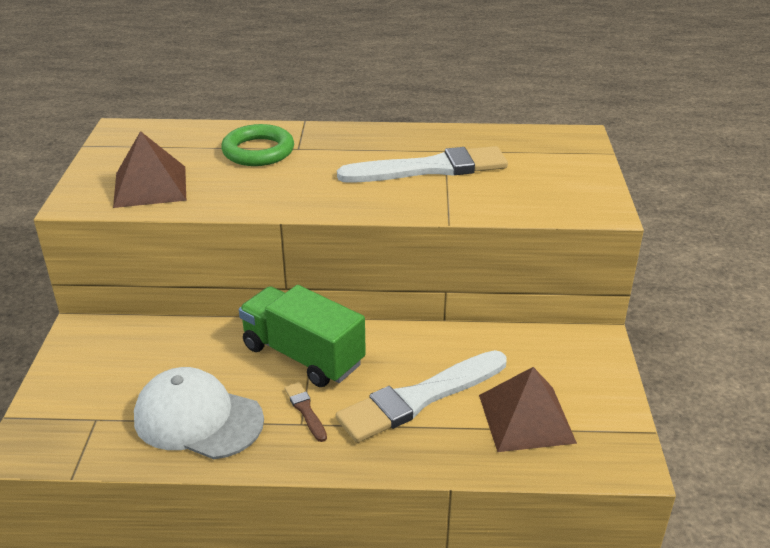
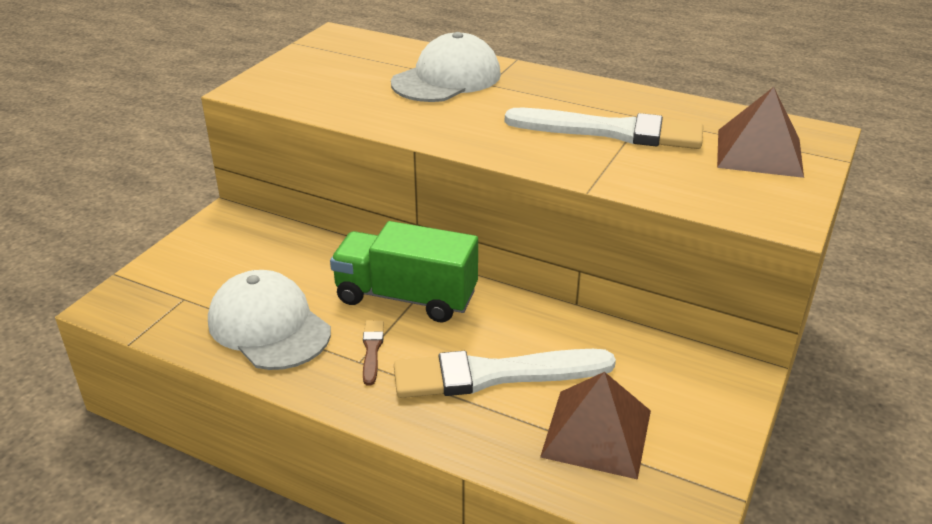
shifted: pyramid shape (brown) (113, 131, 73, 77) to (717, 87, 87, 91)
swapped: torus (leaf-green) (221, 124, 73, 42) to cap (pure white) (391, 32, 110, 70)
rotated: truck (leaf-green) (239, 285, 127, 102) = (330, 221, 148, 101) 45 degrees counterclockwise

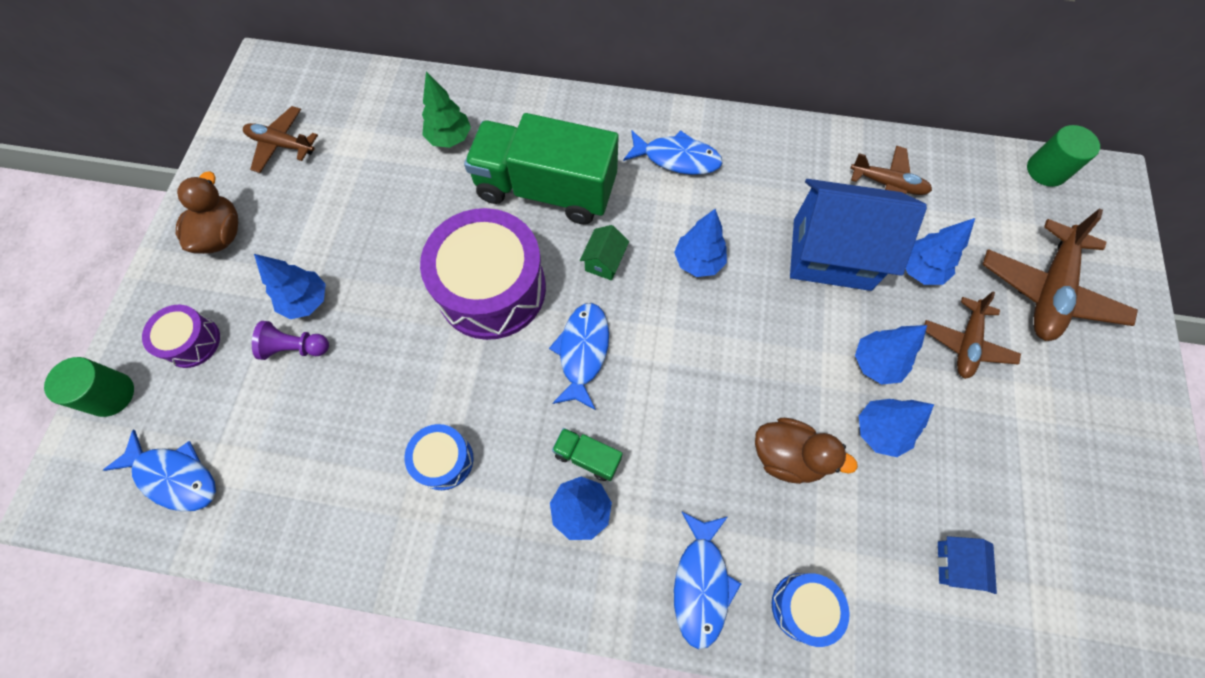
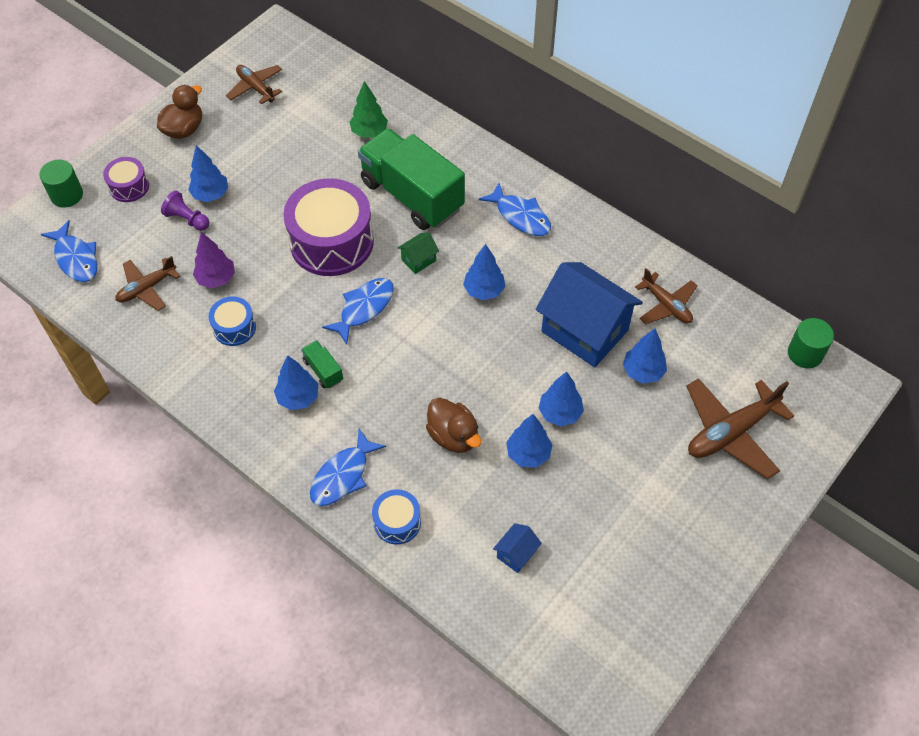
new: tree (violet) (193, 232, 42, 56)
shifted: plane (brown) (925, 291, 96, 88) to (115, 256, 65, 55)

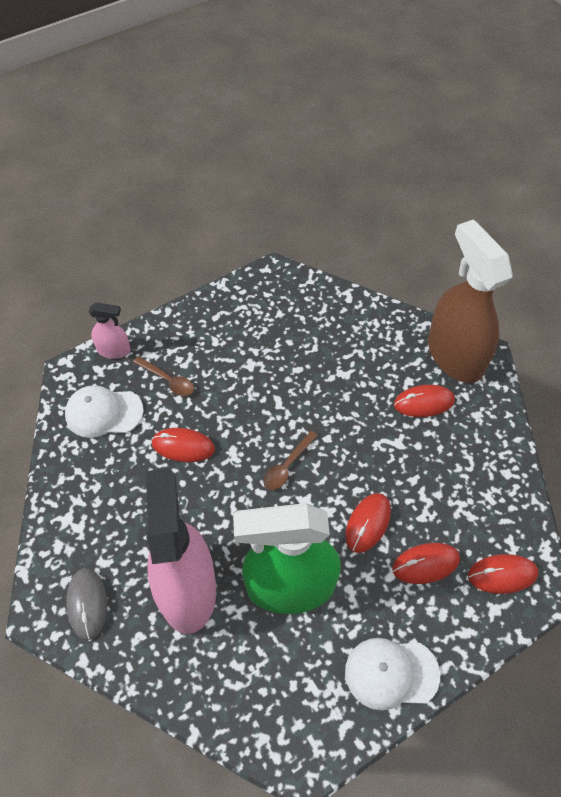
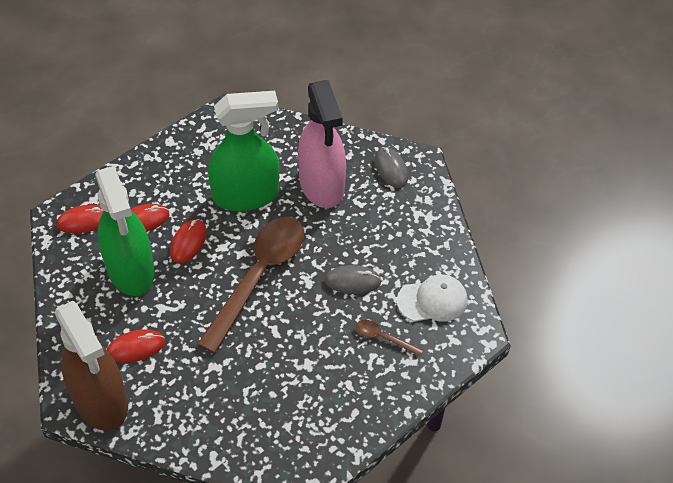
gone: spray cleaner (rose-pink) (89, 302, 41, 57); cap (pure white) (345, 638, 95, 72)
new: spray cleaner (leaf-green) (95, 166, 60, 130)
repainted: PC mouse (crimson) (151, 428, 64, 34) to PC mouse (ash-grey) (325, 265, 56, 29)
scaled: teaspoon (brown) (263, 431, 55, 59) = (197, 217, 108, 137) x2.48

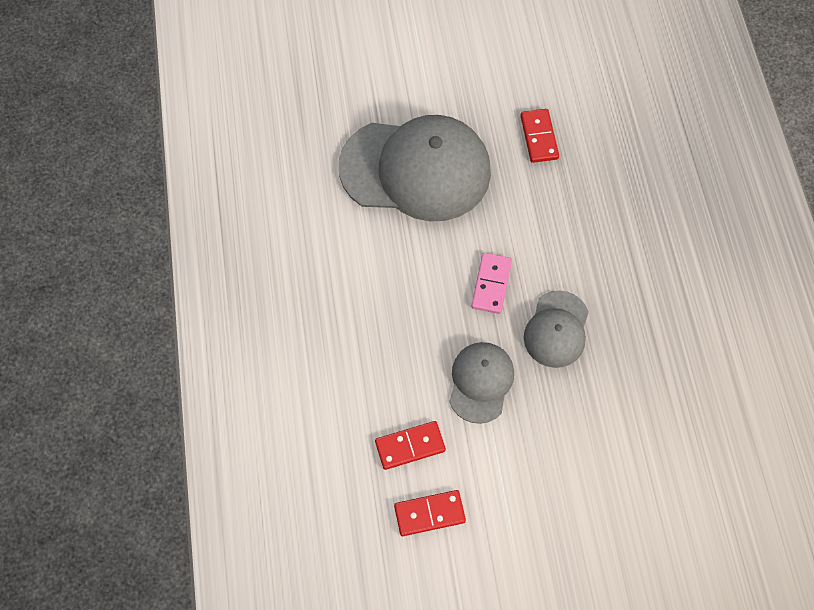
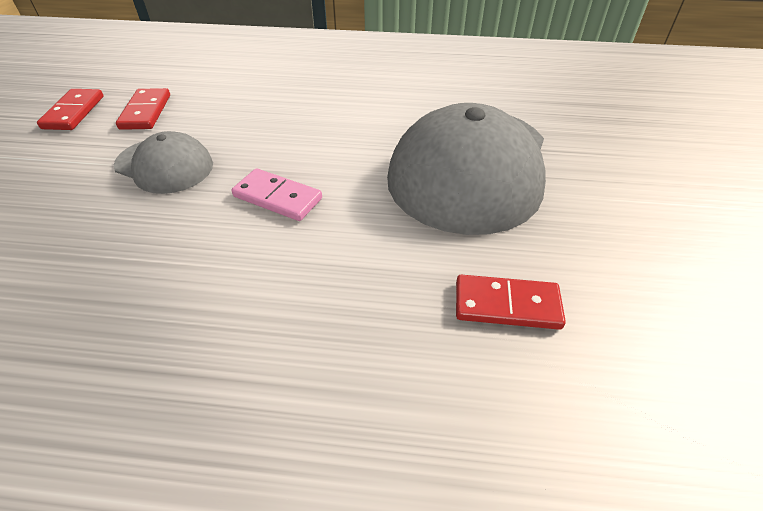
gone: cap (ash-grey) (524, 290, 65, 78)

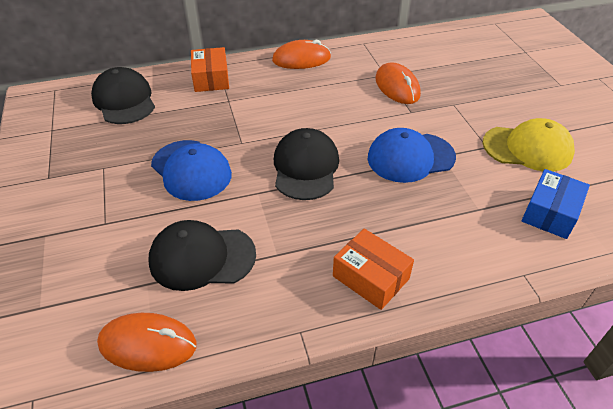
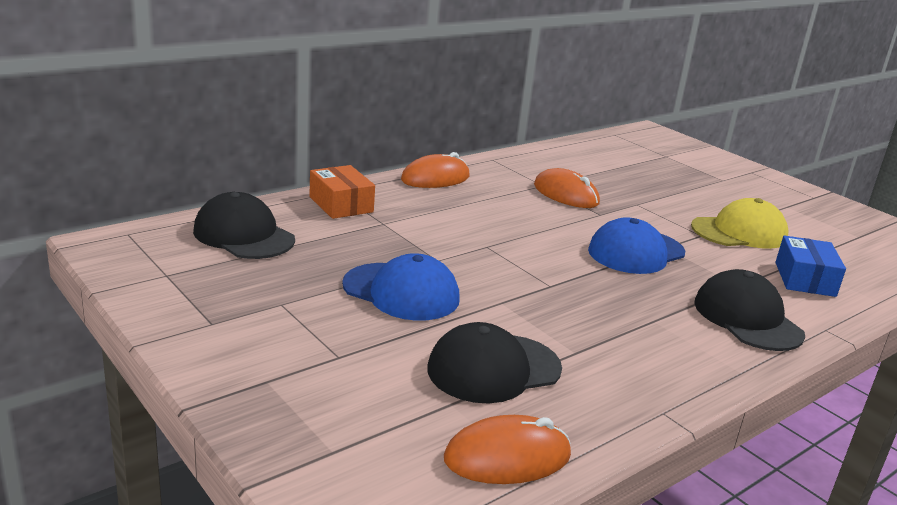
gone: box (orange) (333, 228, 81, 82)
shifted: cap (ebony) (274, 128, 65, 72) to (694, 269, 111, 82)

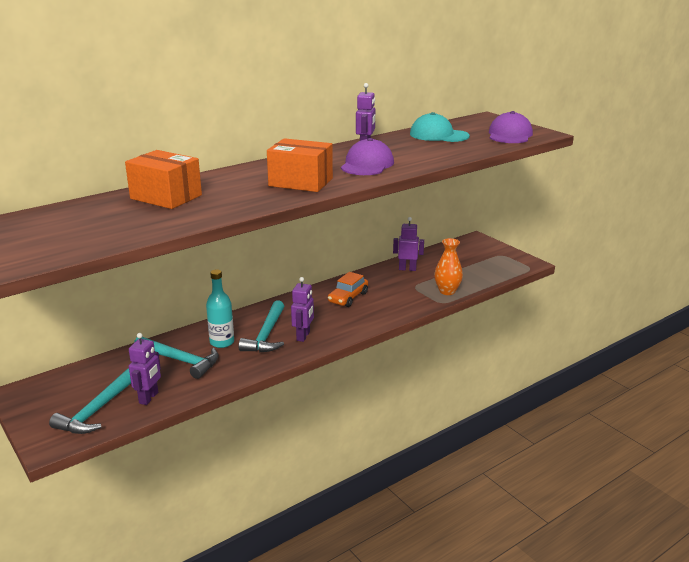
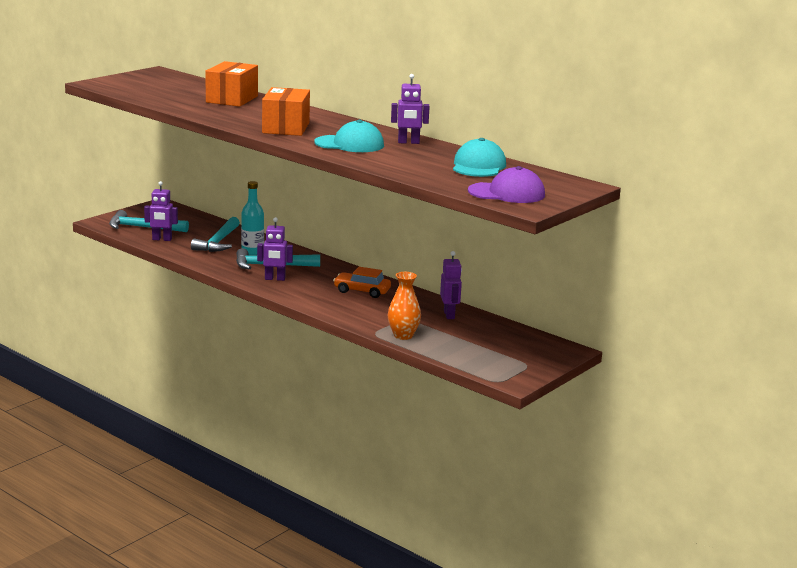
repainted: cap (violet) (341, 138, 53, 37) to cap (aqua) (314, 120, 70, 32)

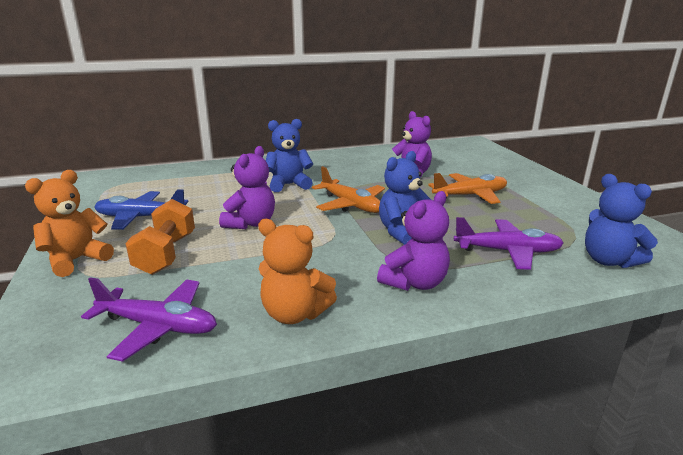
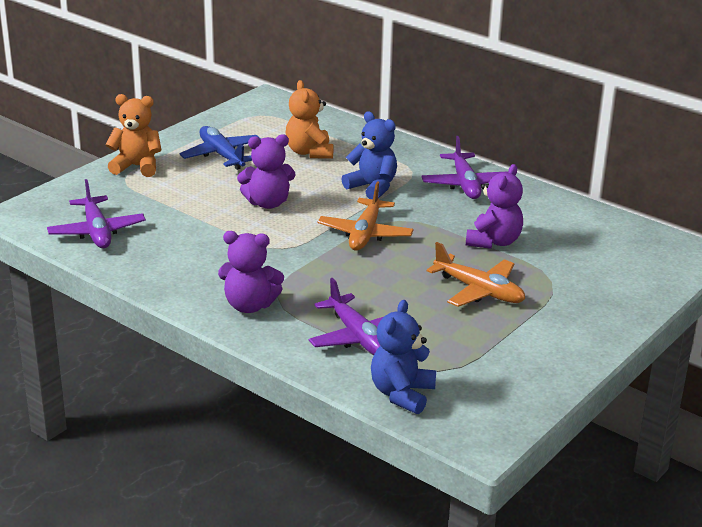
gone: stuffed bear (royal blue) (379, 151, 52, 94); free weight (orange) (125, 199, 70, 76)
new: plane (violet) (421, 136, 87, 63)
shifted: stuffed bear (orange) (258, 219, 79, 105) to (286, 80, 48, 79)

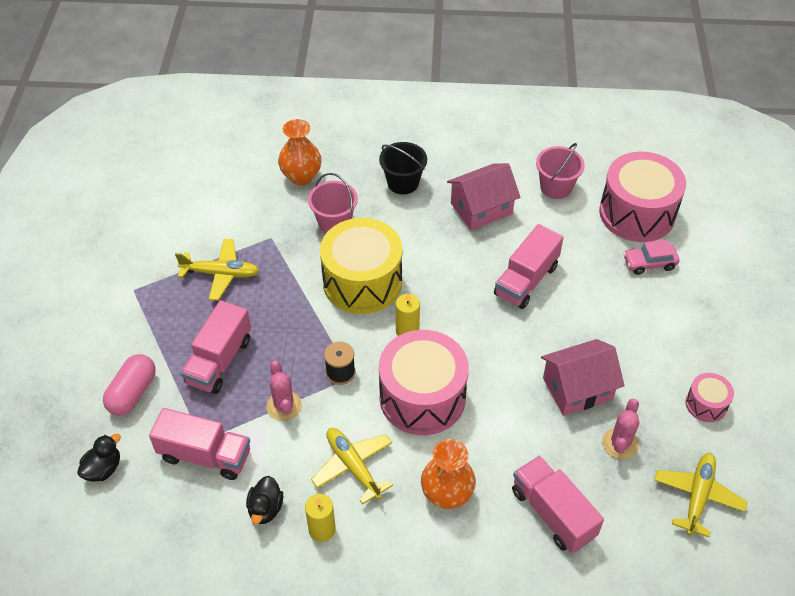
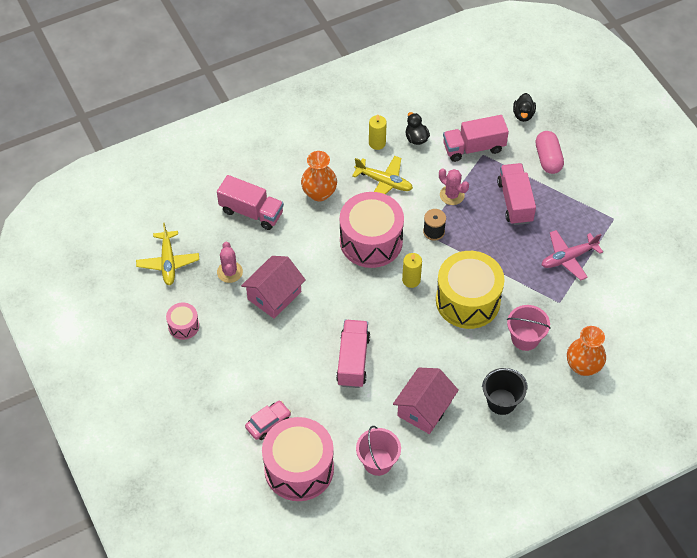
repainted: plane (bright yellow) (175, 239, 84, 62) to plane (rose-pink) (542, 230, 61, 50)

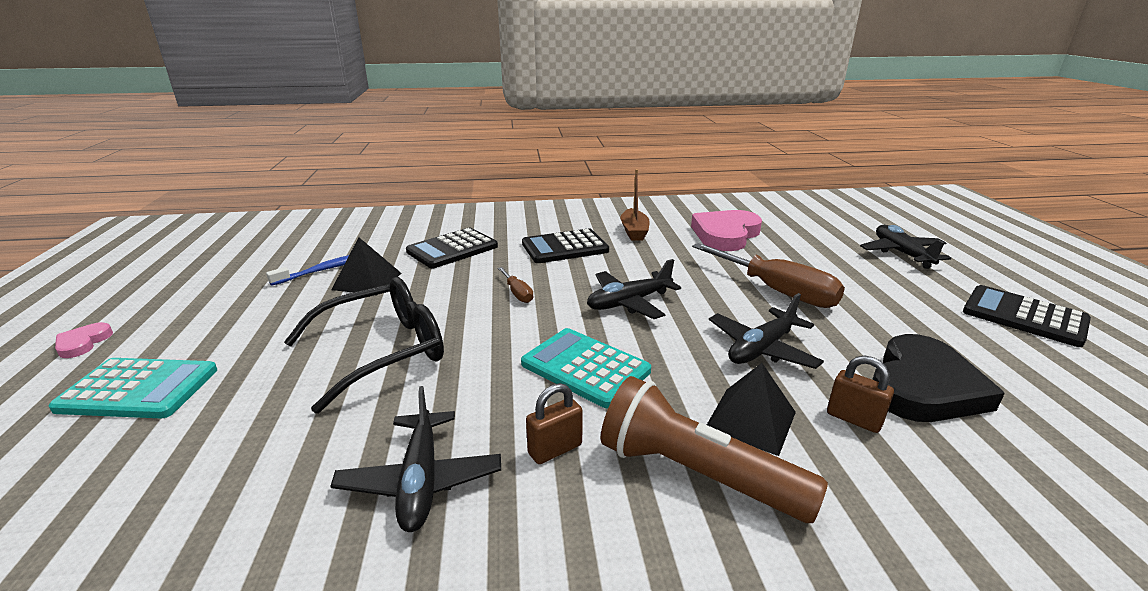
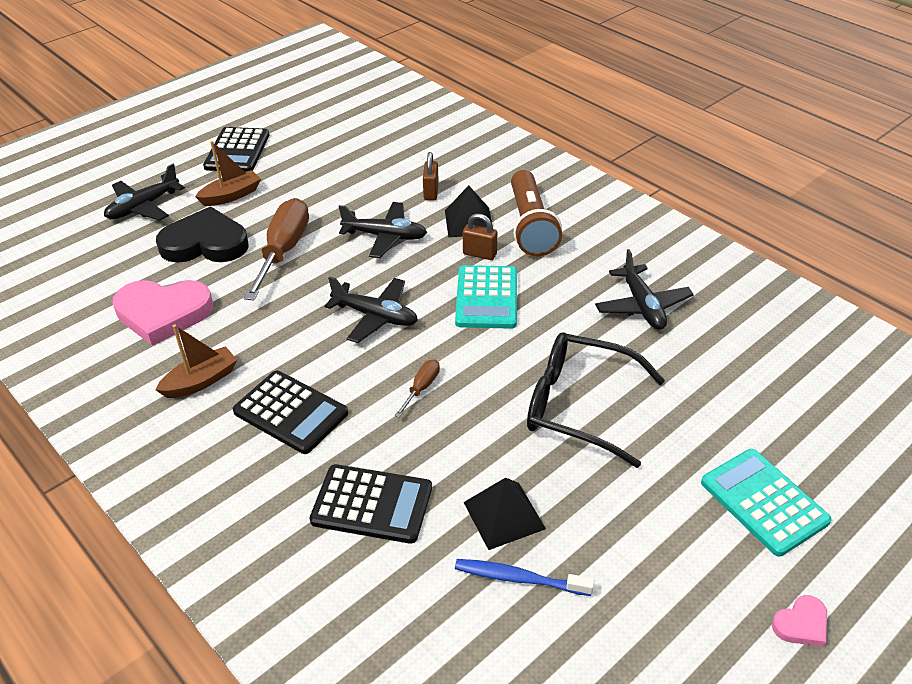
new: boat (brown) (195, 141, 66, 65)
shifted: love heart (ebony) (872, 334, 133, 88) to (156, 207, 93, 56); padlock (brown) (526, 383, 57, 81) to (463, 214, 34, 46)
rotated: plane (ebony) (330, 386, 171, 146) = (595, 249, 99, 81) 120 degrees clockwise

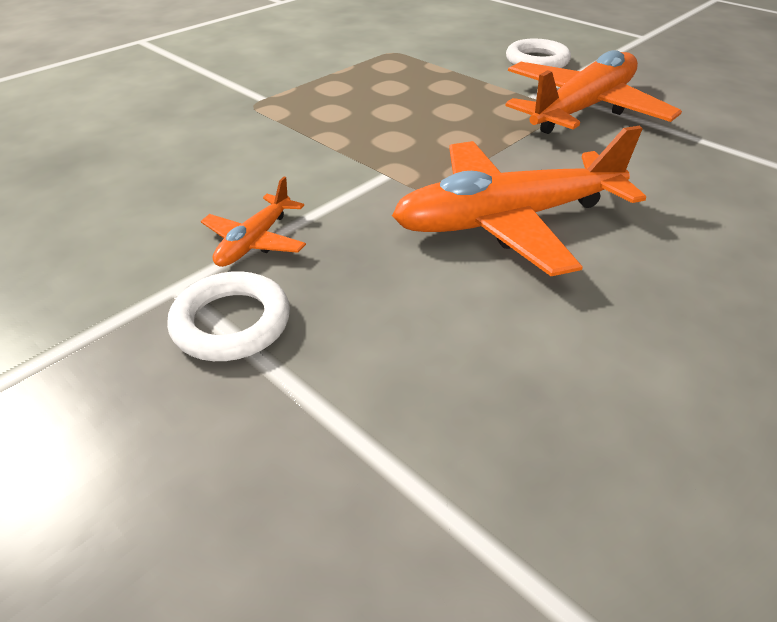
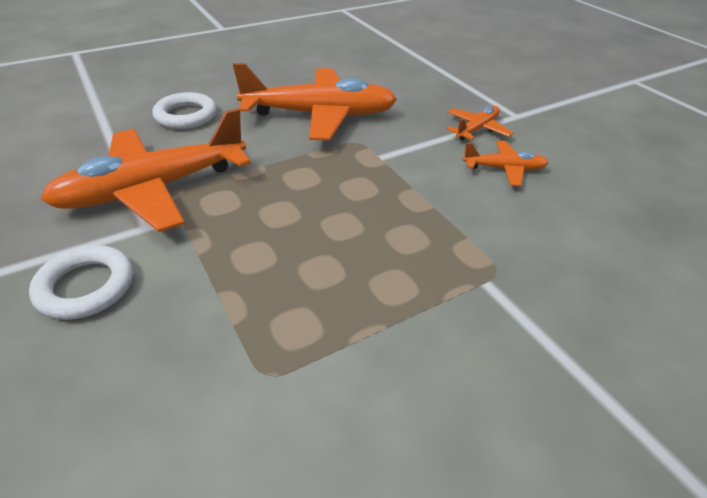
new: plane (orange) (463, 141, 85, 45)
shifted: torus (pure white) (167, 271, 123, 90) to (152, 92, 65, 37)

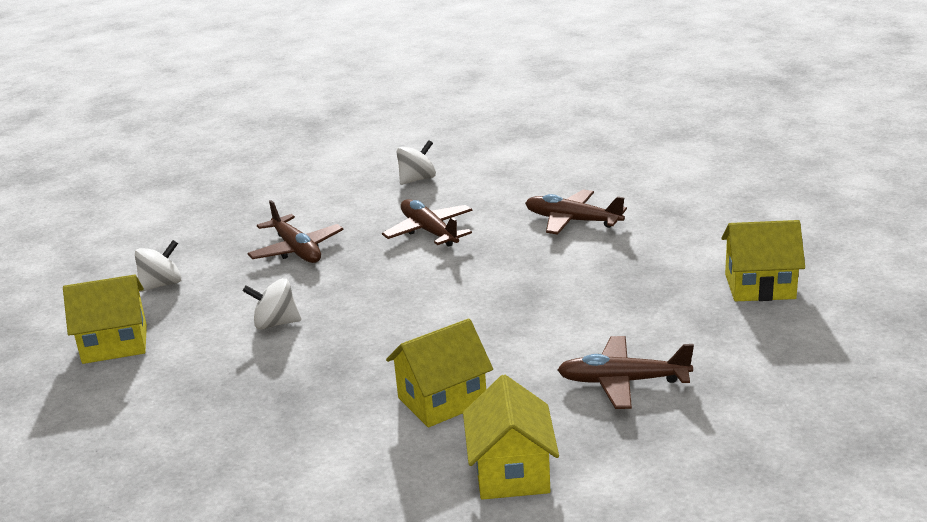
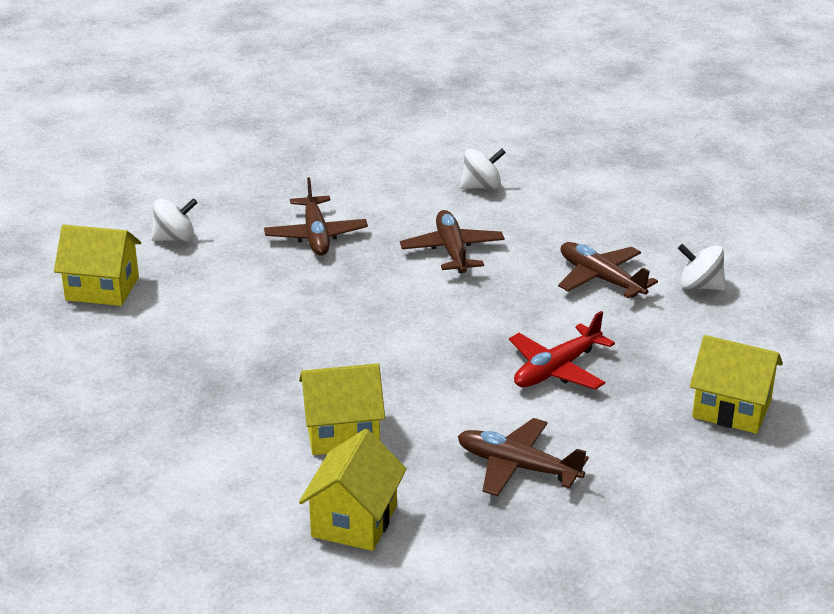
new: plane (crimson) (509, 311, 106, 79)
shifted: whirligig (pure white) (243, 278, 58, 52) to (678, 244, 48, 46)

